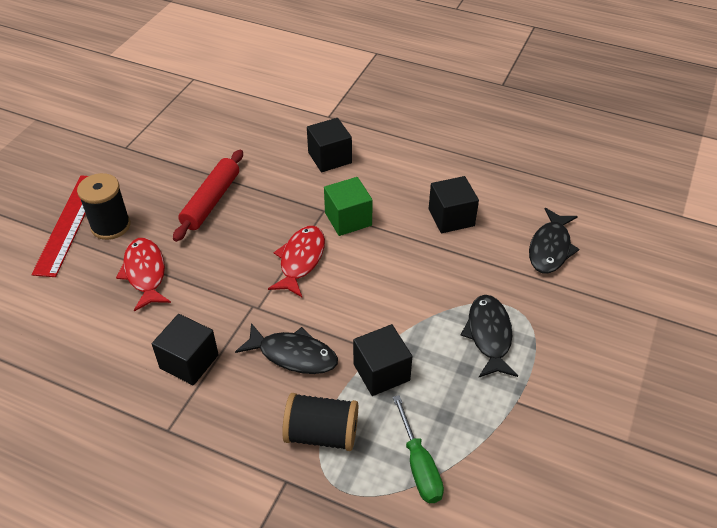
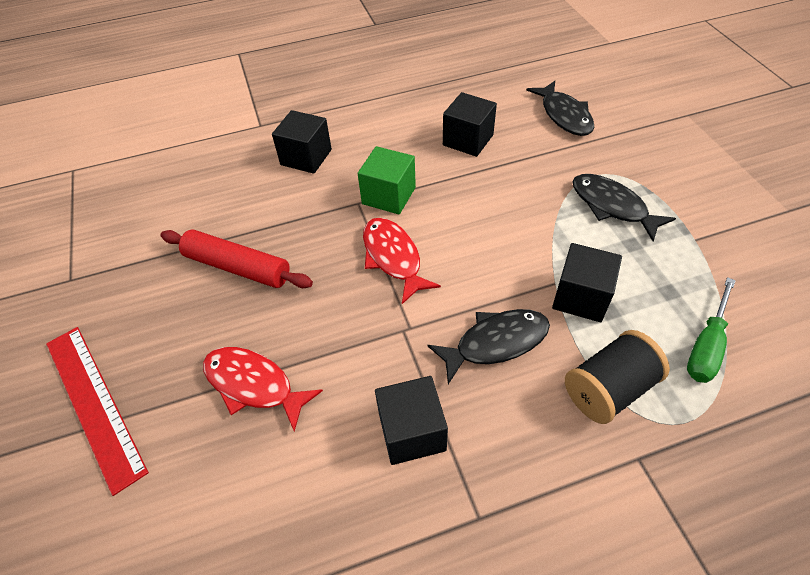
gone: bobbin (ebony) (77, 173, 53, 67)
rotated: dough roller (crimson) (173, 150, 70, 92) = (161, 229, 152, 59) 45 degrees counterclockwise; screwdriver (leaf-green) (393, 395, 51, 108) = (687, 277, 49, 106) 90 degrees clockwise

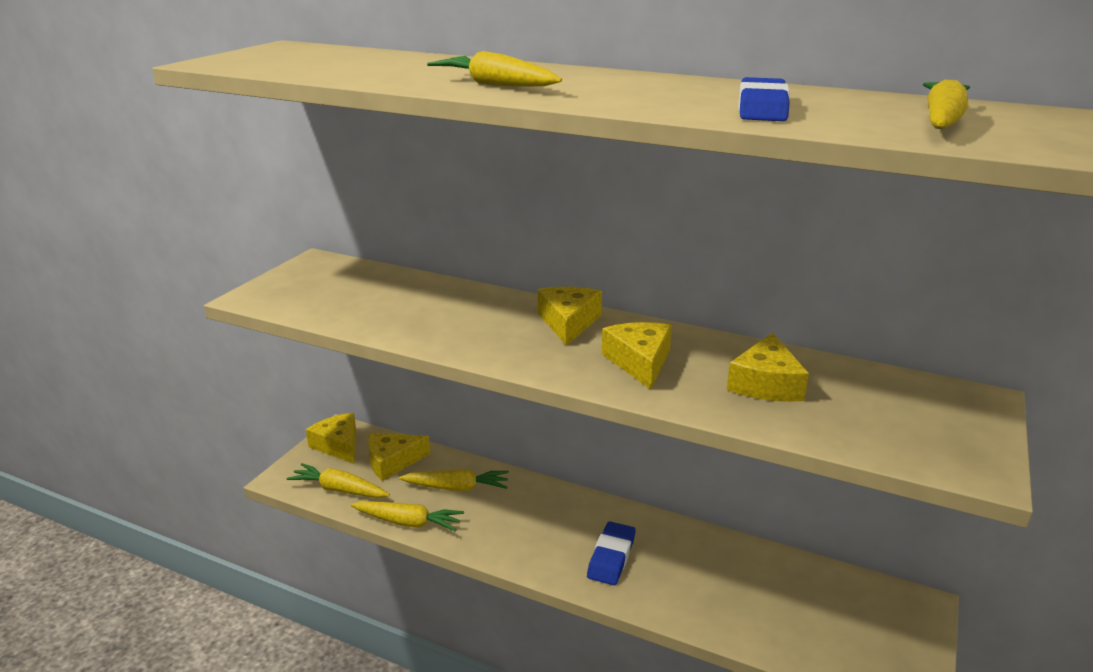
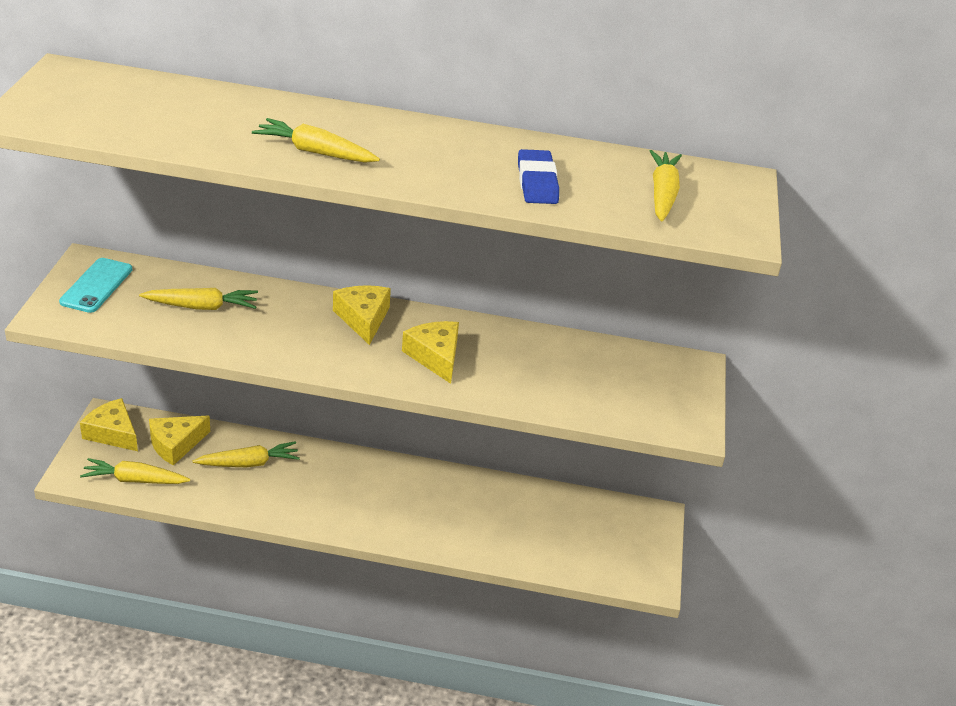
gone: cheese (bright yellow) (727, 332, 82, 70); gum eraser (royal blue) (587, 522, 48, 63)
new: mobile phone (aqua) (59, 258, 73, 55)
shifted: root vegetable (bright yellow) (351, 501, 113, 31) to (139, 288, 119, 22)

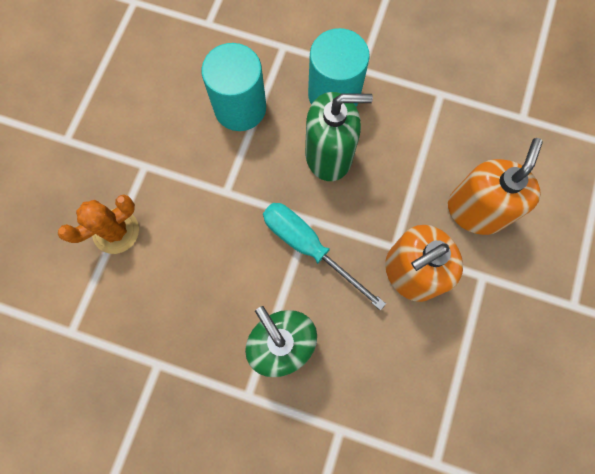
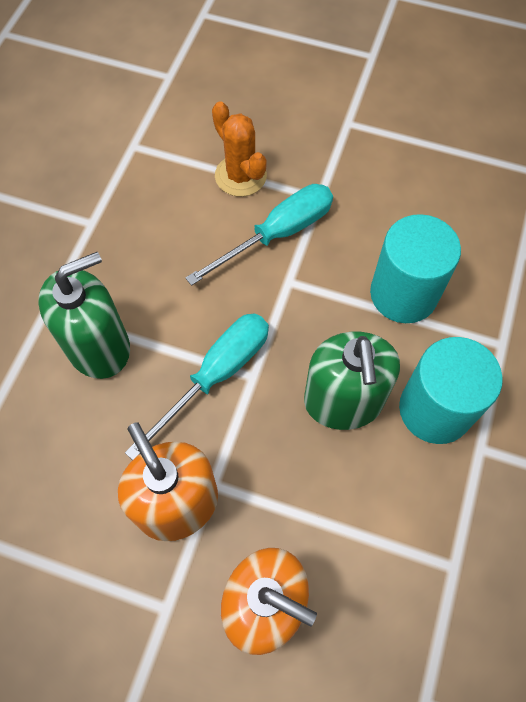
new: screwdriver (aqua) (185, 184, 148, 102)

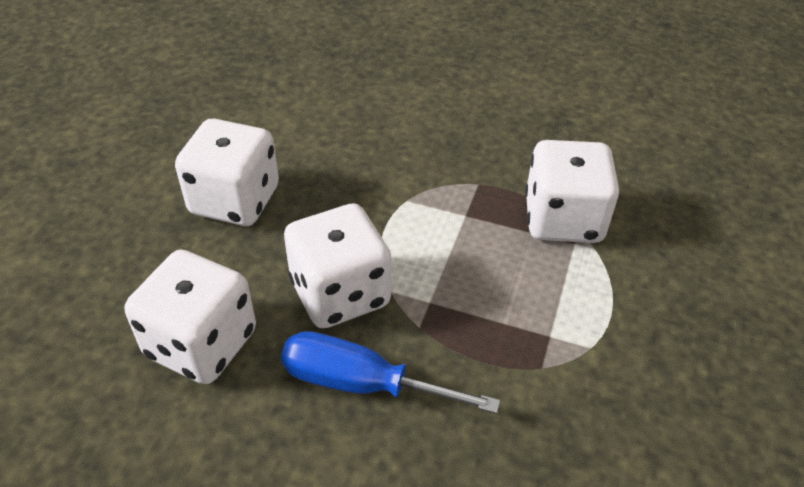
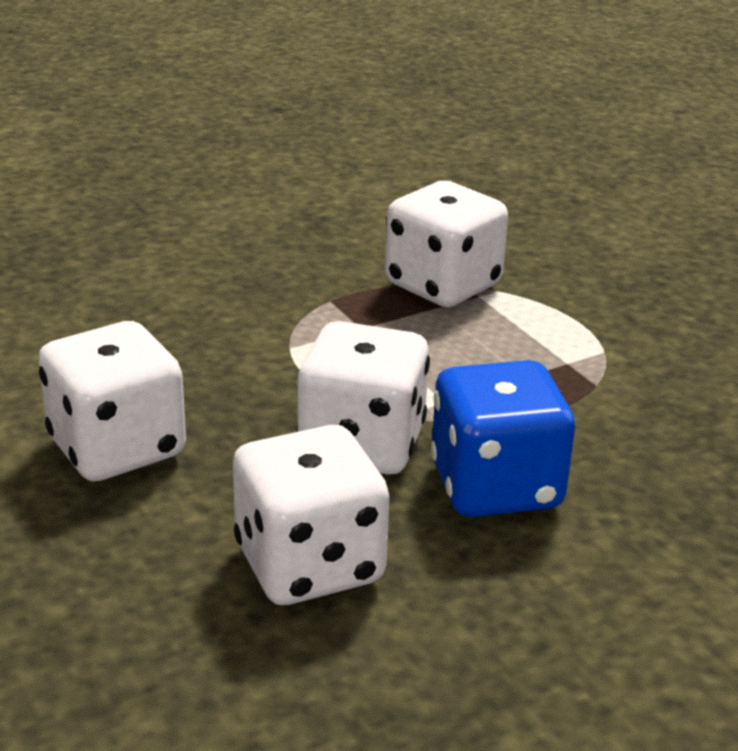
swapped: screwdriver (royal blue) (281, 331, 219, 83) to game die (royal blue) (430, 360, 145, 157)

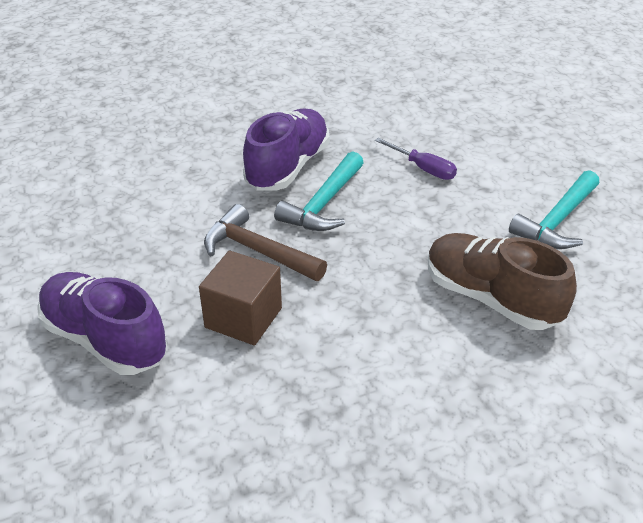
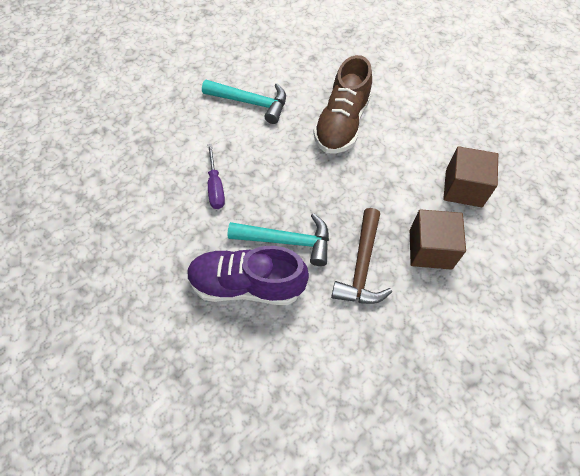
gone: sneaker (violet) (37, 272, 130, 103)
new: solid cube (brown) (443, 146, 55, 61)
rotated: screwdriver (violet) (375, 138, 82, 42) = (207, 144, 18, 65) 150 degrees clockwise

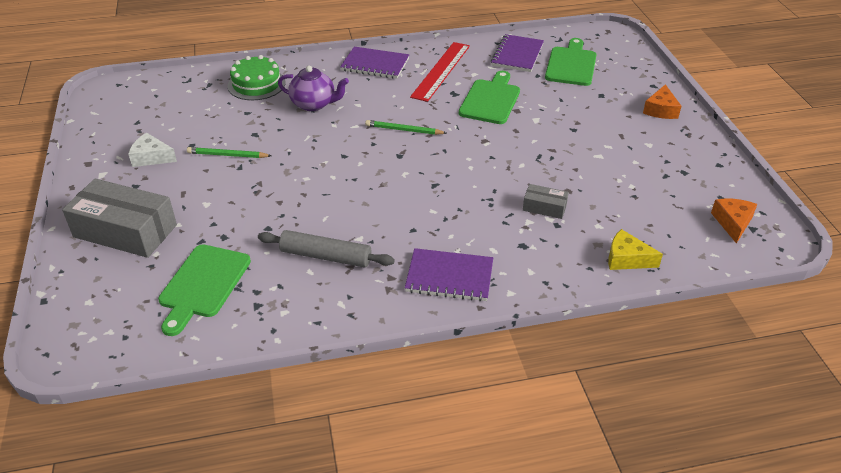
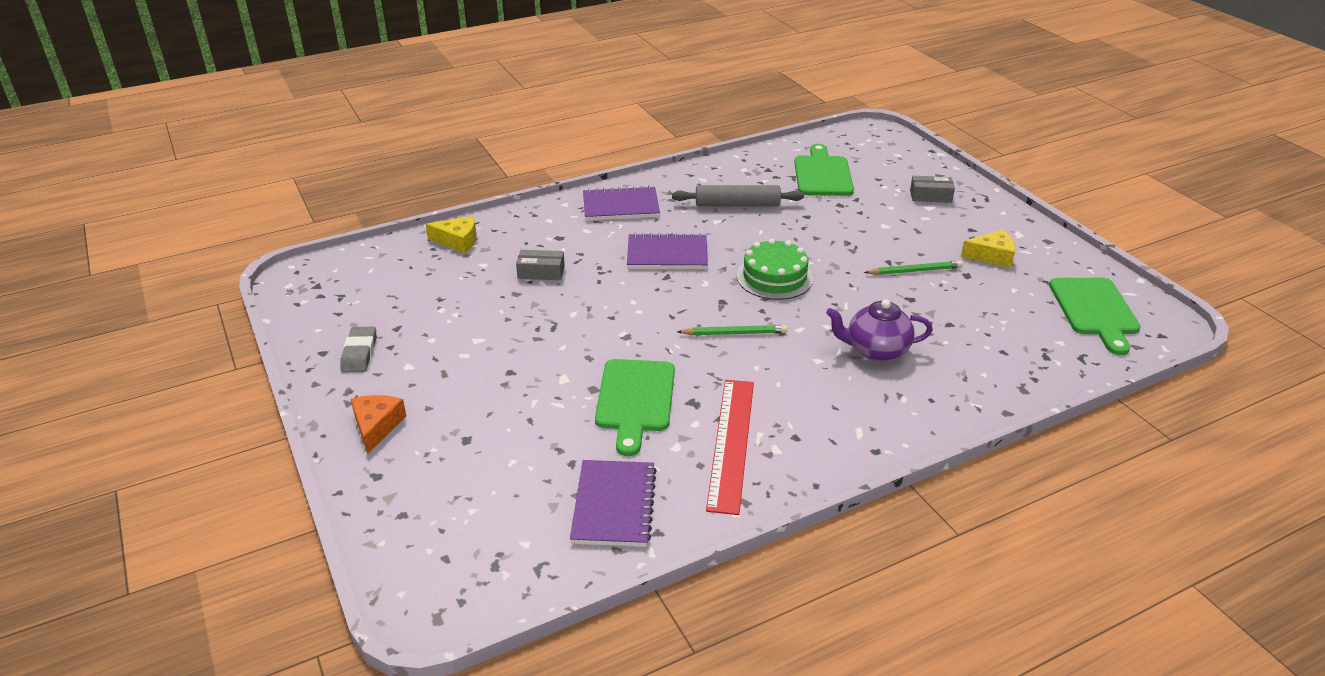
gone: cheese (orange) (711, 199, 46, 45)
new: gum eraser (ash-grey) (340, 327, 36, 45)
shifted: bread board (leaf-green) (545, 38, 52, 48) to (1049, 278, 92, 77); notebook (violet) (340, 47, 69, 32) to (627, 233, 81, 36); layer cake (leaf-green) (228, 55, 58, 45) to (737, 238, 76, 62)
repainted: cheese (pure white) (128, 133, 49, 34) to cheese (bright yellow) (961, 229, 55, 39)
scaled: box (ash-grey) (62, 179, 115, 79) = (910, 176, 45, 27) x0.47

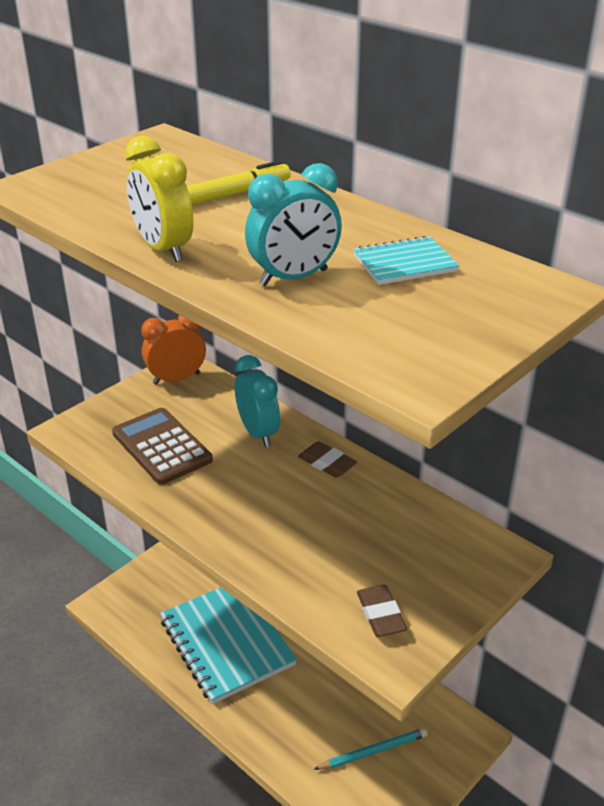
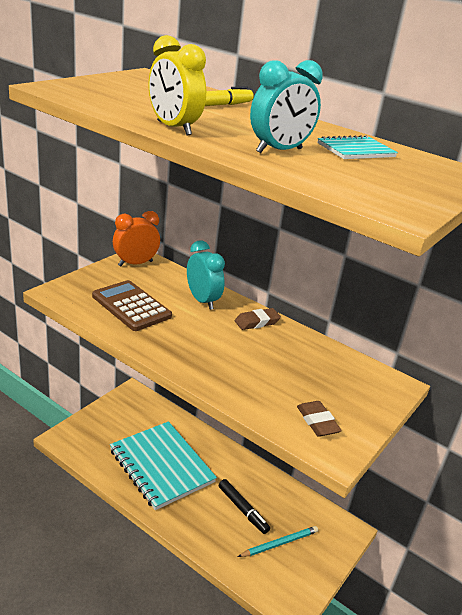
new: marker (ebony) (219, 479, 51, 55)
rotated: gum eraser (brown) (298, 441, 59, 37) = (235, 308, 46, 22) 60 degrees counterclockwise

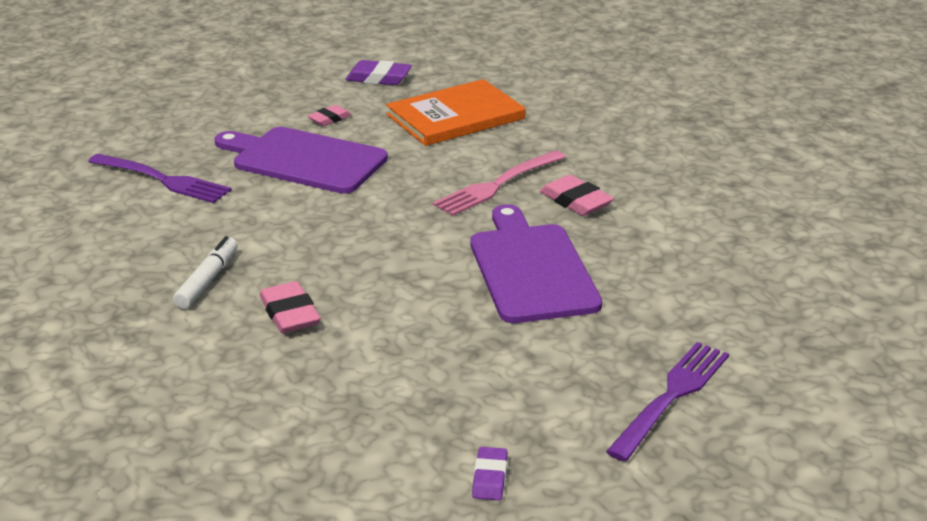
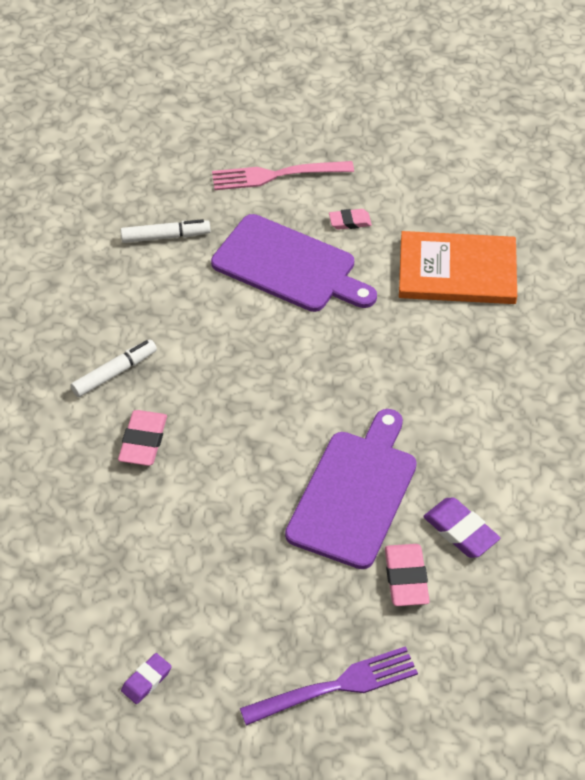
shifted: gum eraser (violet) (345, 60, 67, 25) to (423, 497, 77, 61); dinner fork (rose-pink) (433, 150, 133, 66) to (212, 161, 142, 29); gum eraser (rose-pink) (540, 175, 74, 41) to (385, 544, 45, 62)
swapped: dinner fork (violet) (88, 154, 144, 49) to marker (pure white) (121, 219, 89, 24)
rotated: bread board (violet) (215, 127, 173, 67) = (211, 214, 166, 98) 150 degrees clockwise

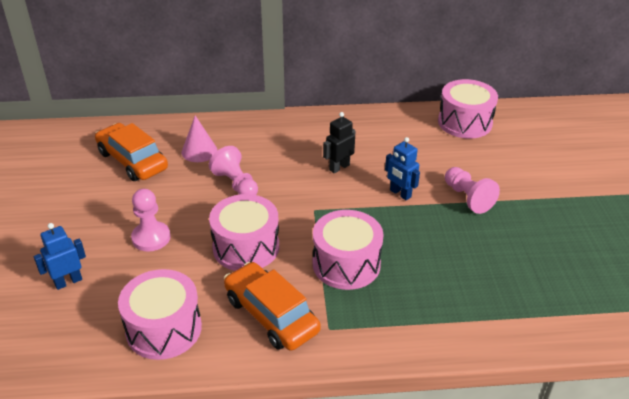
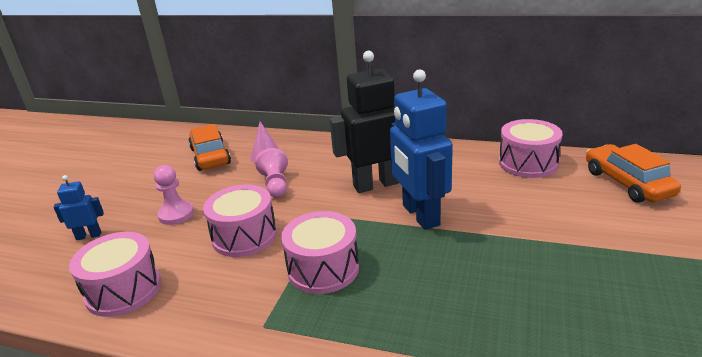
gone: chess pawn (rose-pink) (445, 167, 55, 47)
shifted: car (orange) (224, 262, 97, 89) to (586, 144, 95, 59)
scaled: toy robot (ebony) (323, 112, 33, 62) = (329, 51, 70, 142) x2.09; toy robot (royal blue) (385, 137, 35, 64) = (390, 69, 63, 161) x2.09

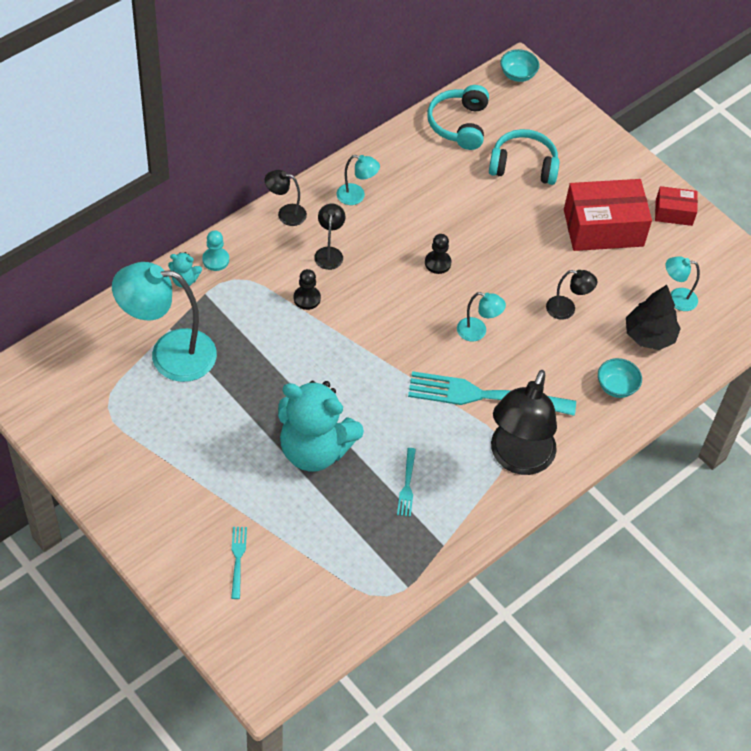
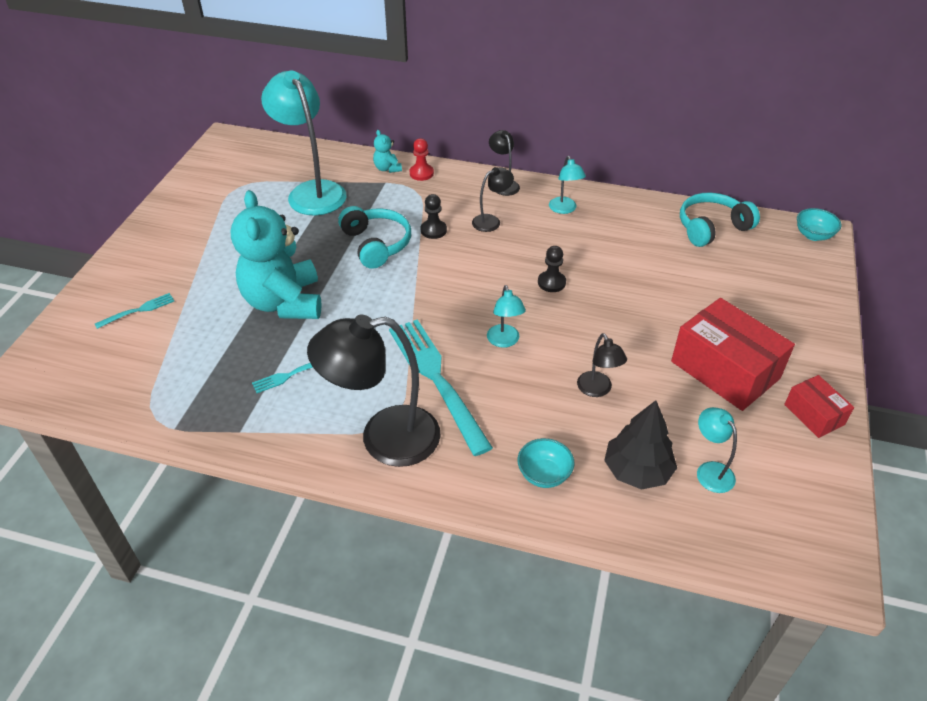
shifted: over-ear headphones (aqua) (489, 129, 71, 56) to (338, 206, 73, 63)
repainted: chess pawn (aqua) (202, 230, 27, 41) to chess pawn (crimson) (410, 138, 24, 43)

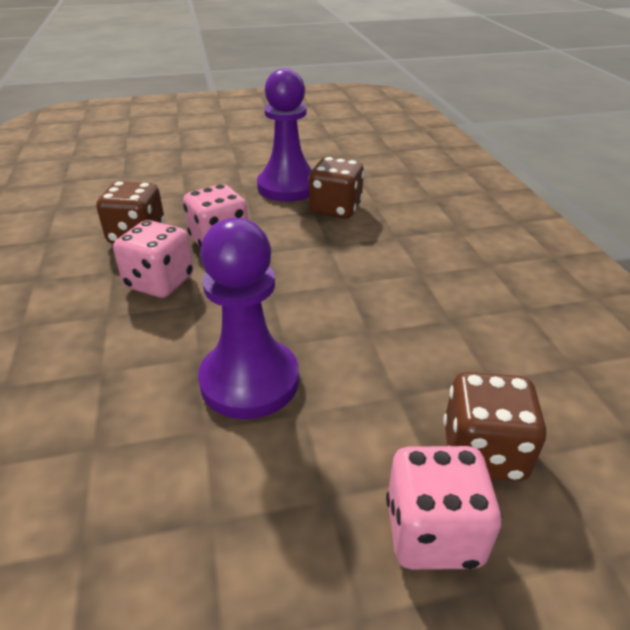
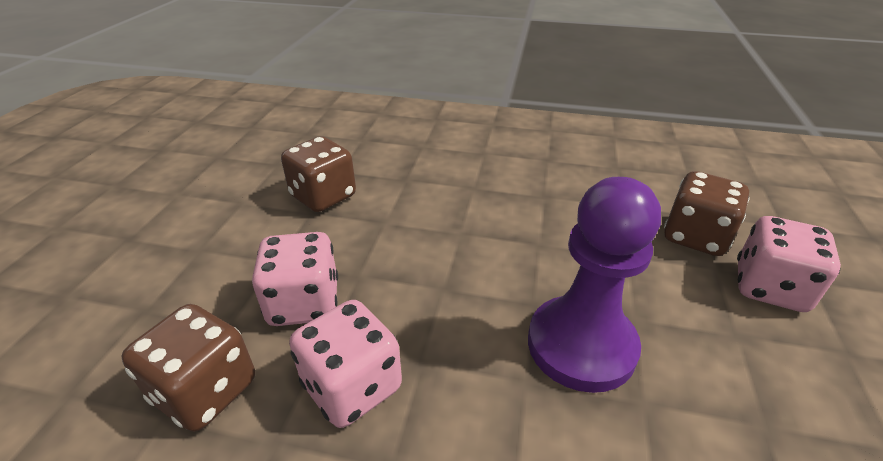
gone: chess pawn (violet) (257, 68, 55, 134)

